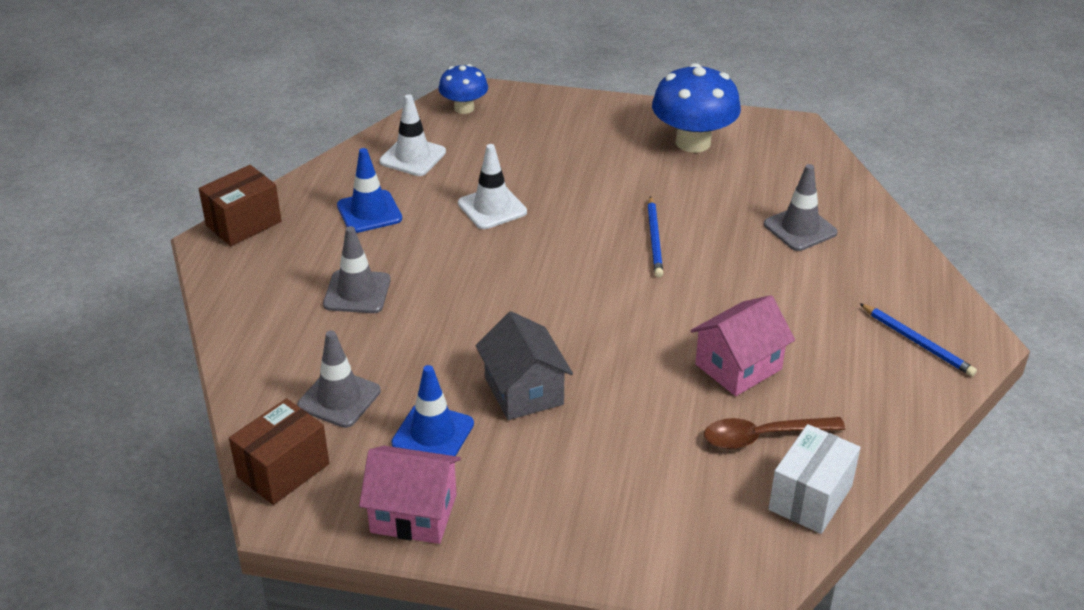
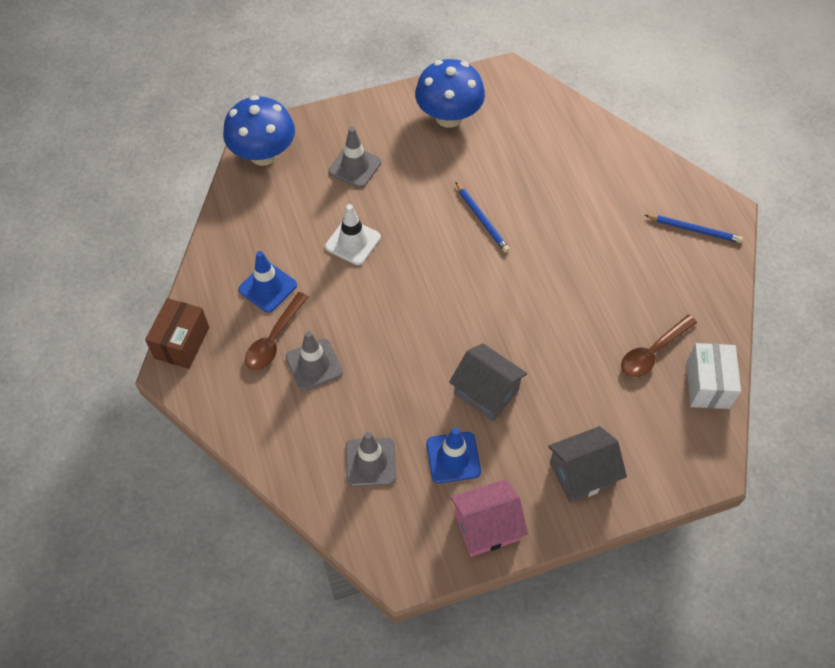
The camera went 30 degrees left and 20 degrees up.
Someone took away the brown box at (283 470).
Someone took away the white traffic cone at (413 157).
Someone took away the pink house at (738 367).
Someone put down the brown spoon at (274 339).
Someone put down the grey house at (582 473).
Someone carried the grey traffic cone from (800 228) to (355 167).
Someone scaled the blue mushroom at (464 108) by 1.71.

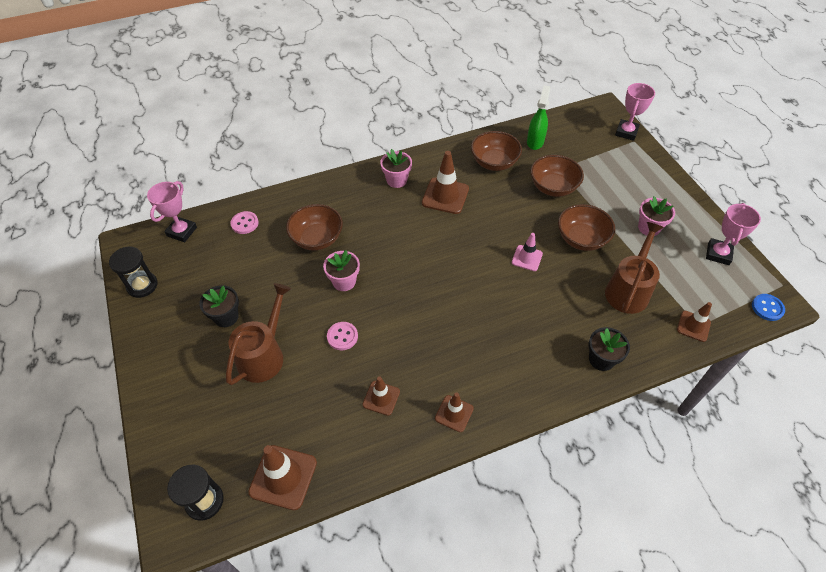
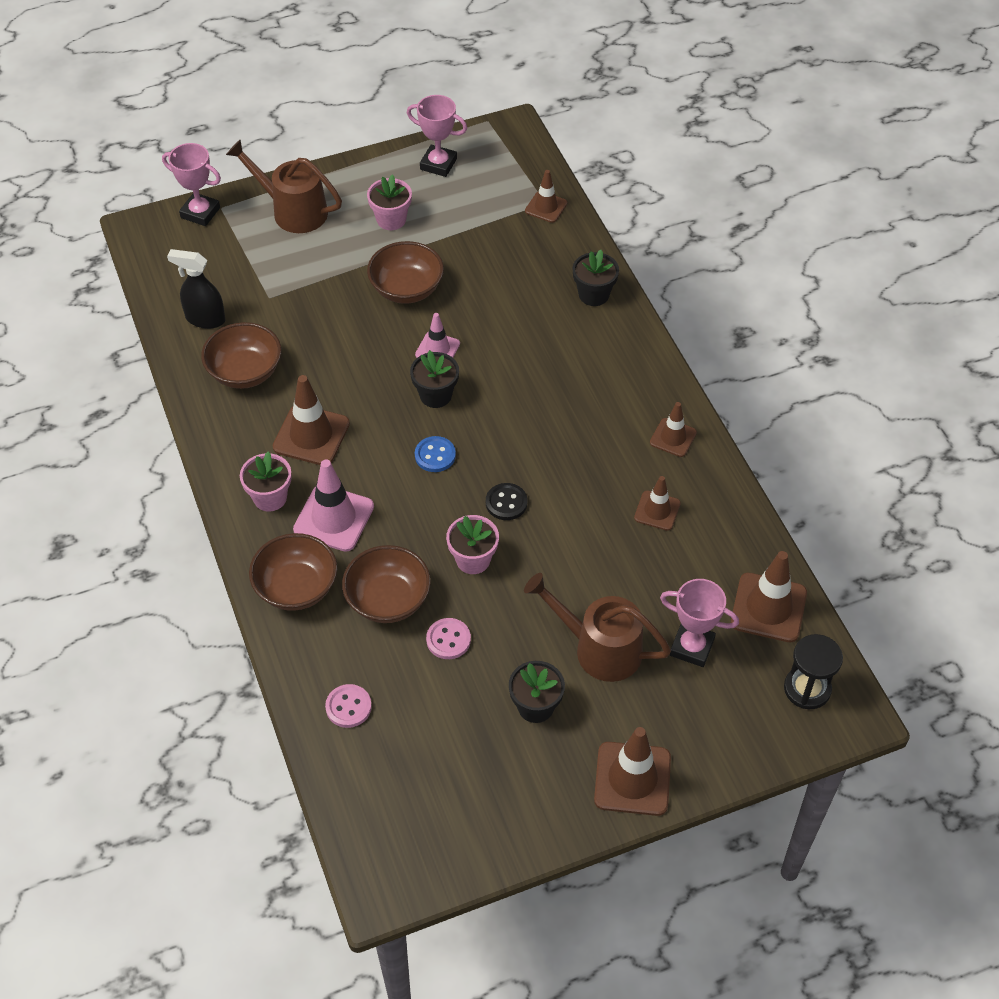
The camera went 90 degrees left and 0 degrees up.
Someone took away the black hourglass at (142 285).
Someone put down the pink traffic cone at (334 518).
Someone put down the black flower pot at (435 395).
Someone put down the black button at (506 503).
Someone put down the brown traffic cone at (632 779).
Someone carried the pink trophy from (182 231) to (692 647).
Someone carried the pink button from (342 336) to (448 640).
Someone carried the brown bowl from (553 187) to (296 587).
Someone carried the brown watering can from (628 289) to (292 211).
Someone carried the blue button from (767 308) to (435 455).
Someone repainted the green spray bottle at (535 142), which became the black spray bottle at (205 319).

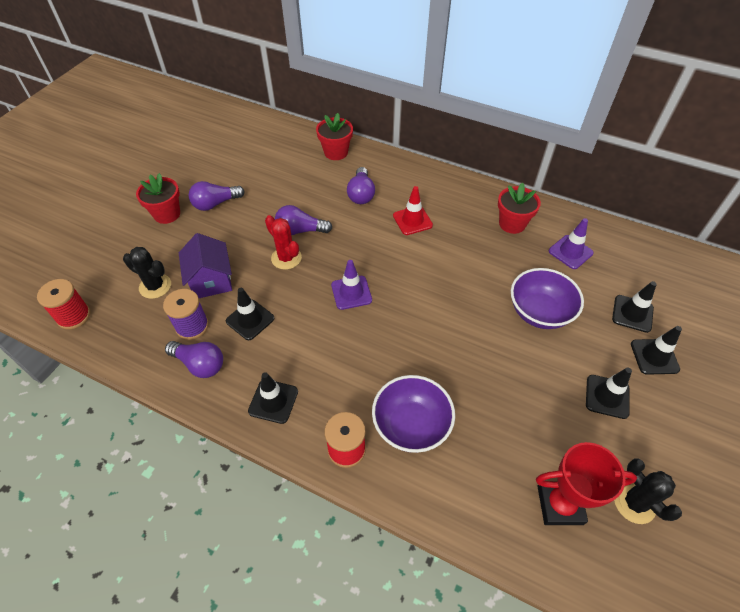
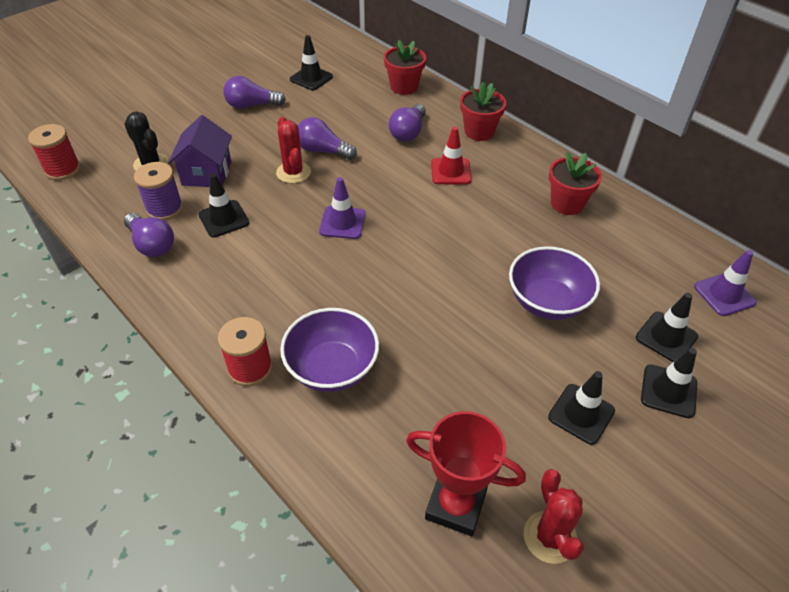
The camera went 20 degrees right and 5 degrees down.
Someone carried the red flower pot from (167 214) to (479 132).
Someone carried the black traffic cone from (273 401) to (311 78).
Someone carried the purple traffic cone from (570 252) to (724 294).
Someone repainted the black cactus at (634 503), which became the red cactus at (550 537).

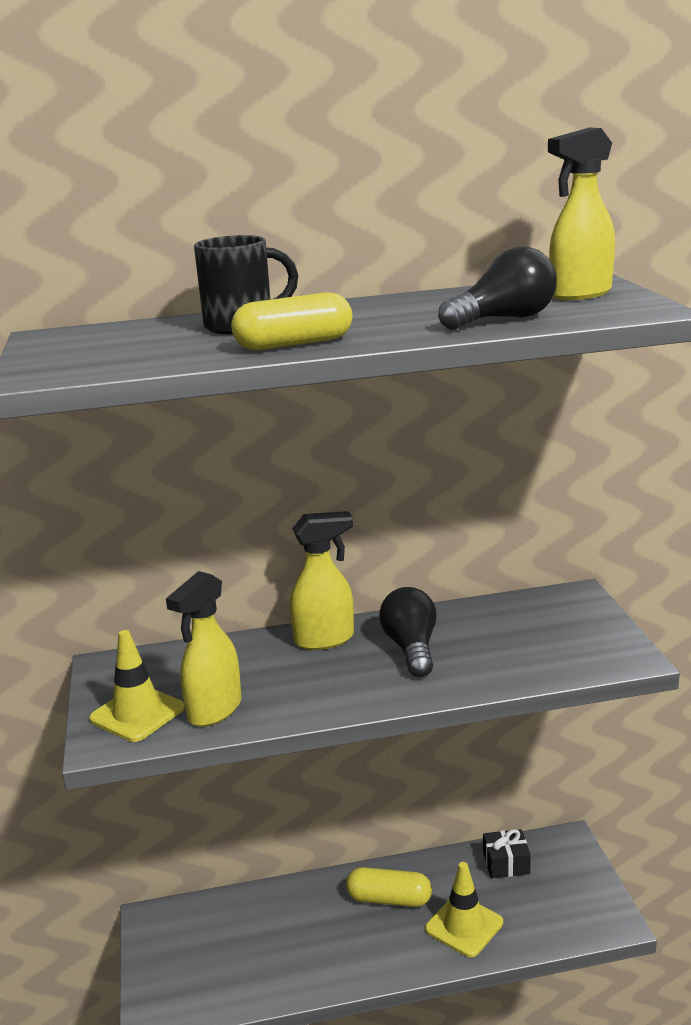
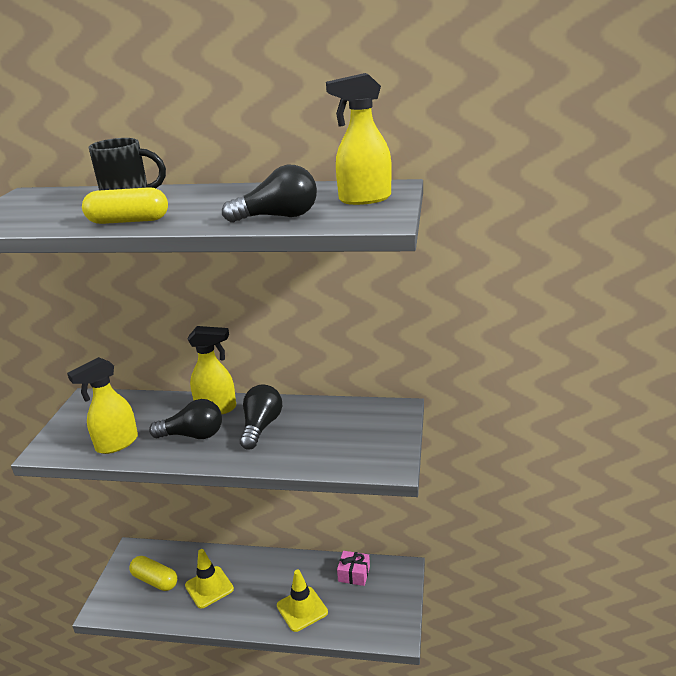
The camera went 20 degrees right and 5 degrees up.
Someone put down the black light bulb at (193 435).
Someone carried the yellow traffic cone from (137 713) to (209 587).
Someone carried the yellow capsule from (389 899) to (155 580).
Someone repainted the black gift at (506 863), which became the pink gift at (354 574).

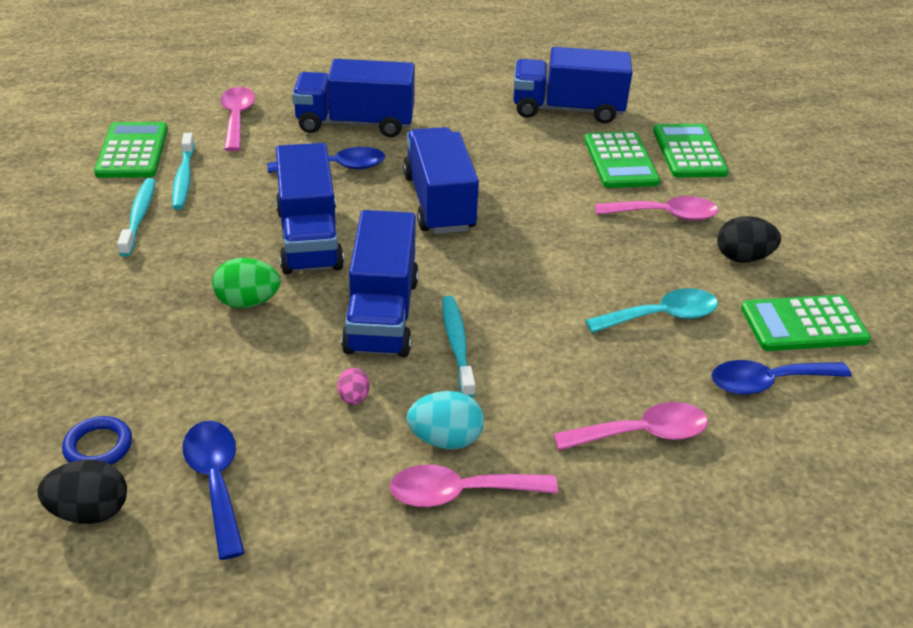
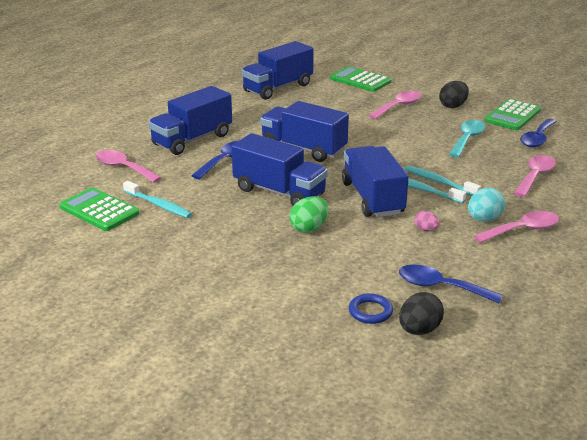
The camera went 45 degrees left and 10 degrees down.
Someone took away the green calculator at (620 161).
Someone carried the turquoise toothbrush from (139 217) to (439 182).
Someone rotated the blue truck at (382 314) by 150 degrees counterclockwise.
Someone rotated the pink spoon at (460 493) by 150 degrees counterclockwise.

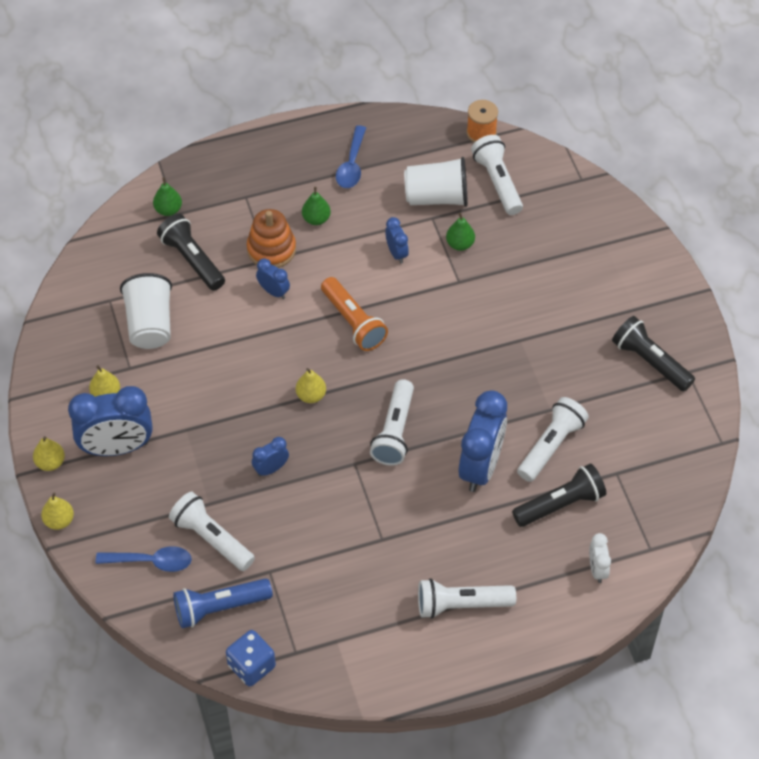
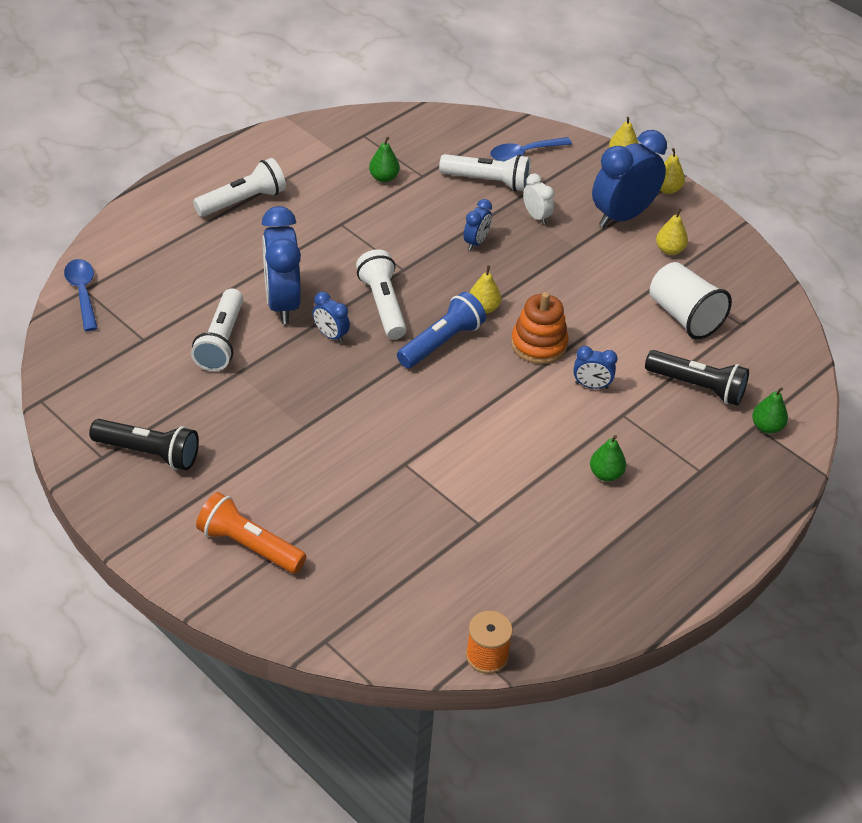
The camera went 150 degrees right and 10 degrees down.
Someone took away the blue dice at (251 666).
Someone took away the white cup at (437 197).
Someone took away the white flashlight at (497 182).
Someone took away the black flashlight at (560 504).
Someone carried the blue flashlight from (220 607) to (441 342).
Someone carried the orange stacking toy from (271 249) to (539 344).
Someone carried the orange flashlight from (353 322) to (249 546).
Someone carried the blue spoon from (351 164) to (83 293).
Someone carried the blue clock from (396 253) to (330 335).
Someone carried the green pear from (460 244) to (384 178).
Someone carried the white clock from (597 569) to (536 216).

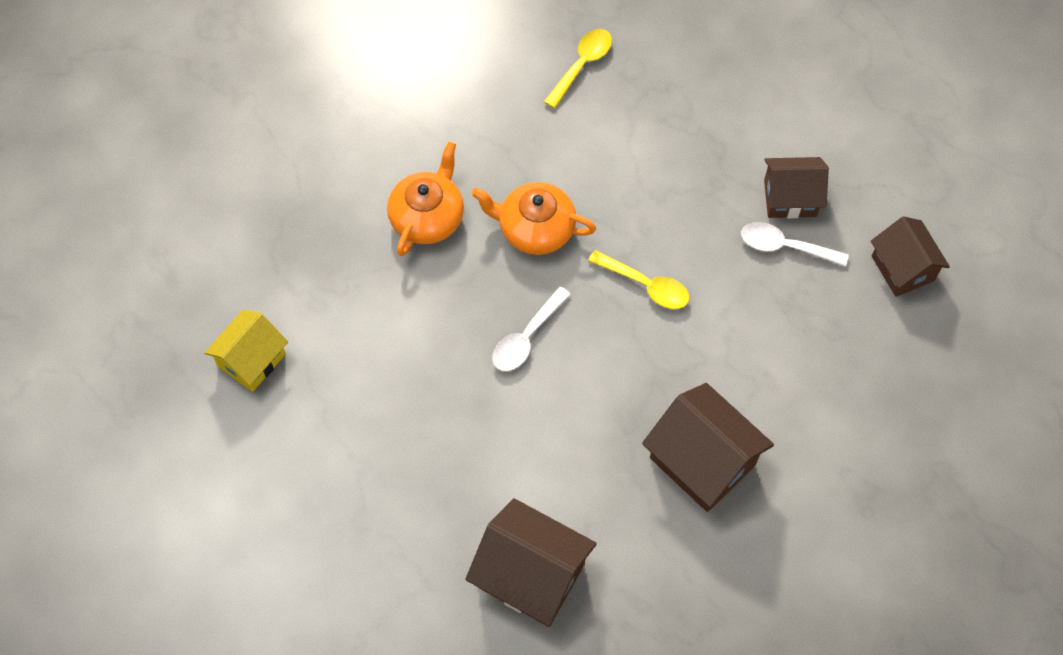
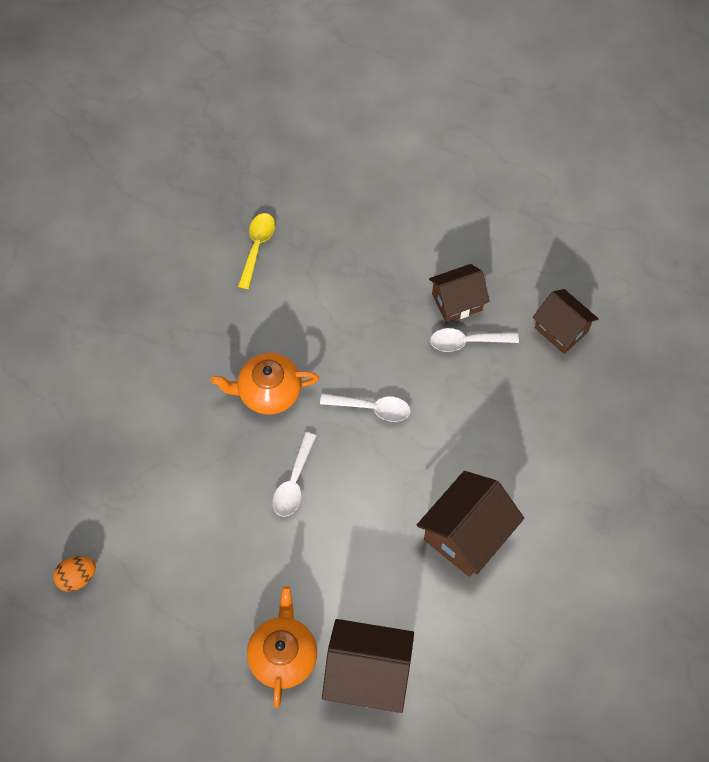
The camera went 20 degrees left and 0 degrees up.
Someone carried the orange teapot from (428 217) to (283 654).
Someone swapped the yellow house at (251 360) for the orange egg at (77 577).
Someone repainted the yellow spoon at (646 285), which became the white spoon at (372 408).
Someone rotated the brown house at (702 461) by 75 degrees counterclockwise.

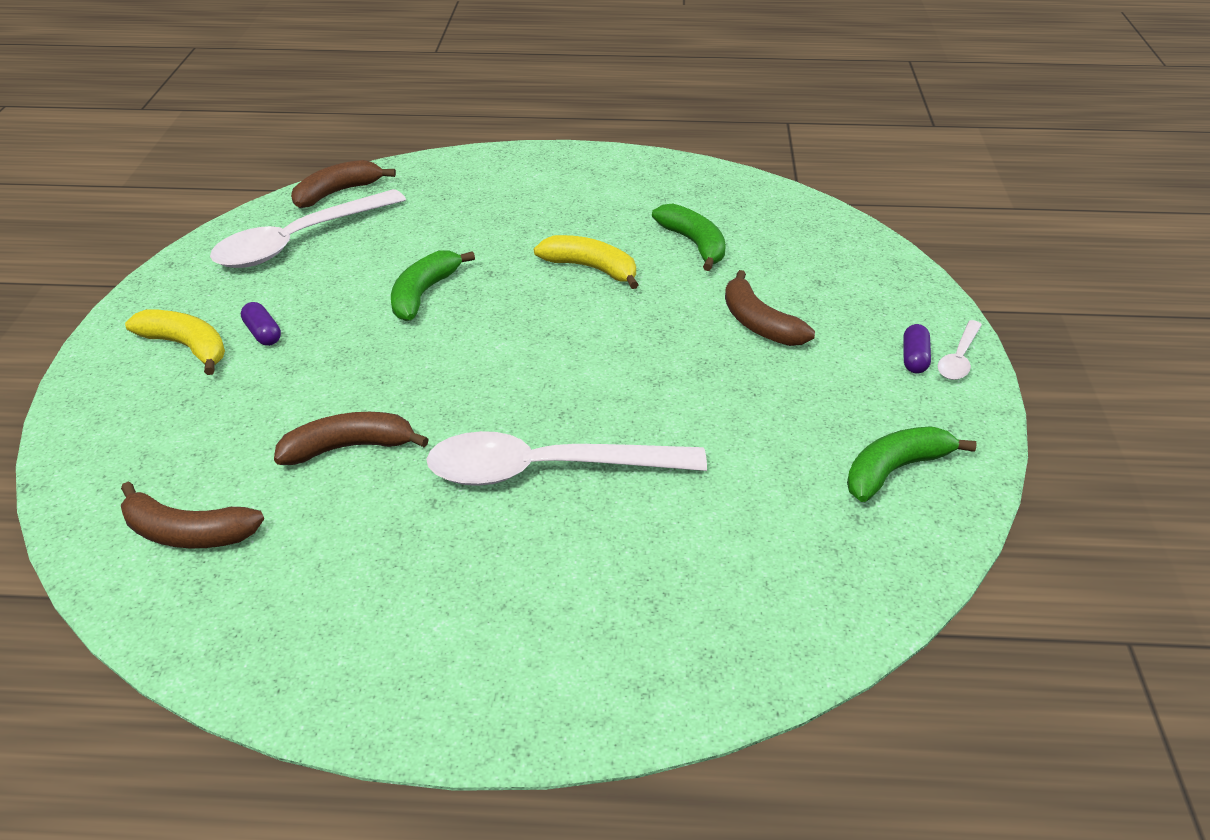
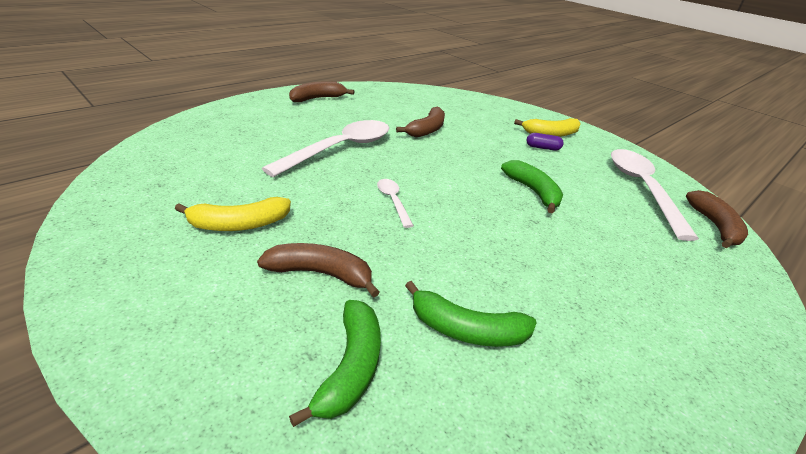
The camera went 130 degrees right and 5 degrees down.
Someone took away the purple capsule at (914 358).
Someone carried the brown banana from (187 533) to (317 99).
Someone carried the yellow banana from (591 268) to (239 224).
Someone carried the green banana from (895 470) to (351 367).
Someone carried the white spoon from (959 359) to (393 201).

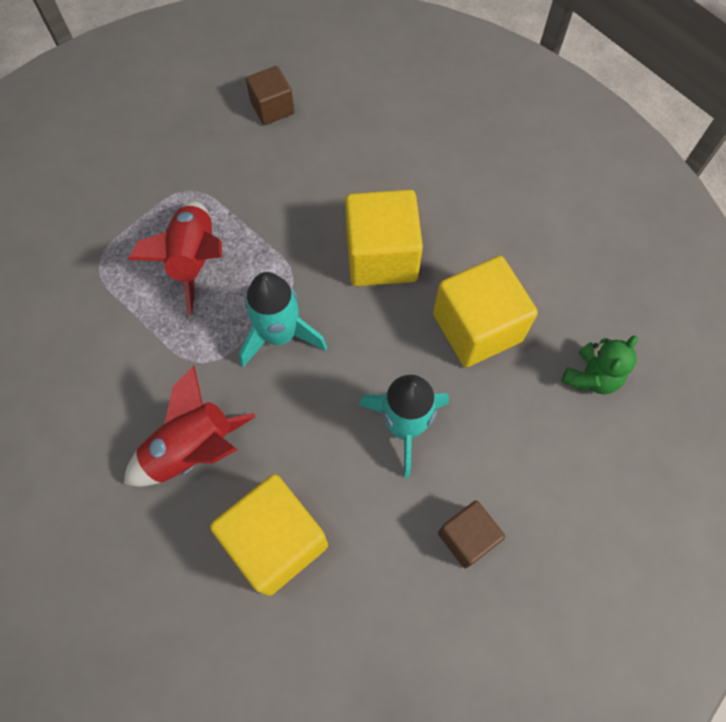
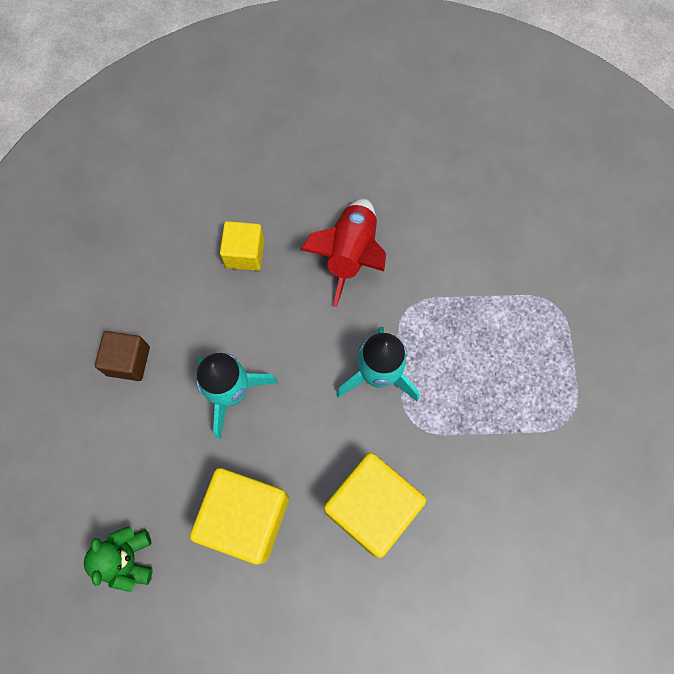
The camera went 135 degrees right and 5 degrees up.
Someone took away the red rocket at (194 260).
Someone took away the brown cube at (272 108).
Someone scaled the yellow cube at (276 541) by 0.57.

